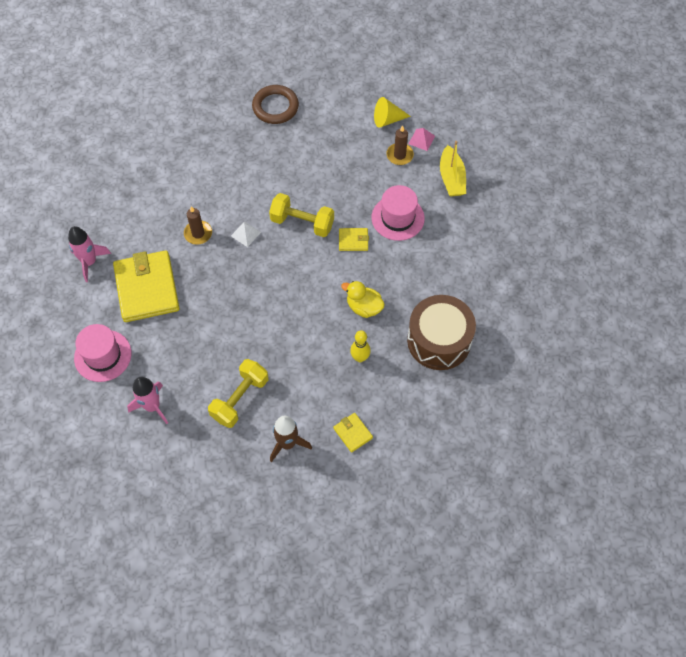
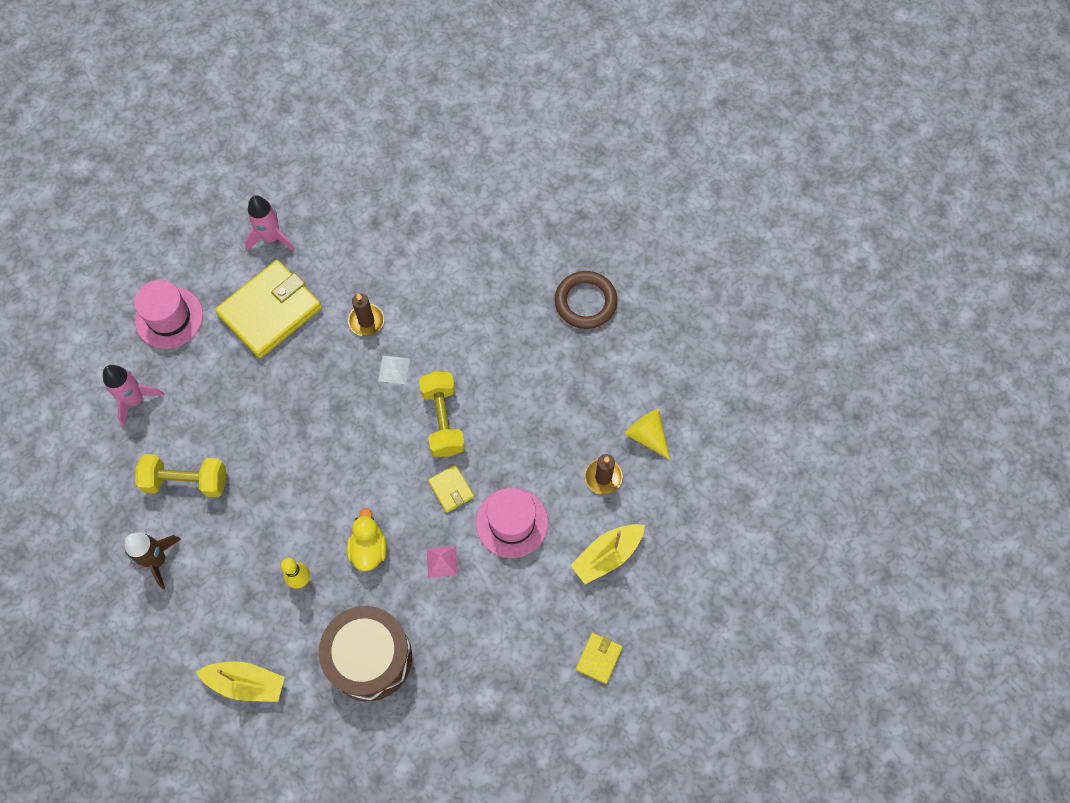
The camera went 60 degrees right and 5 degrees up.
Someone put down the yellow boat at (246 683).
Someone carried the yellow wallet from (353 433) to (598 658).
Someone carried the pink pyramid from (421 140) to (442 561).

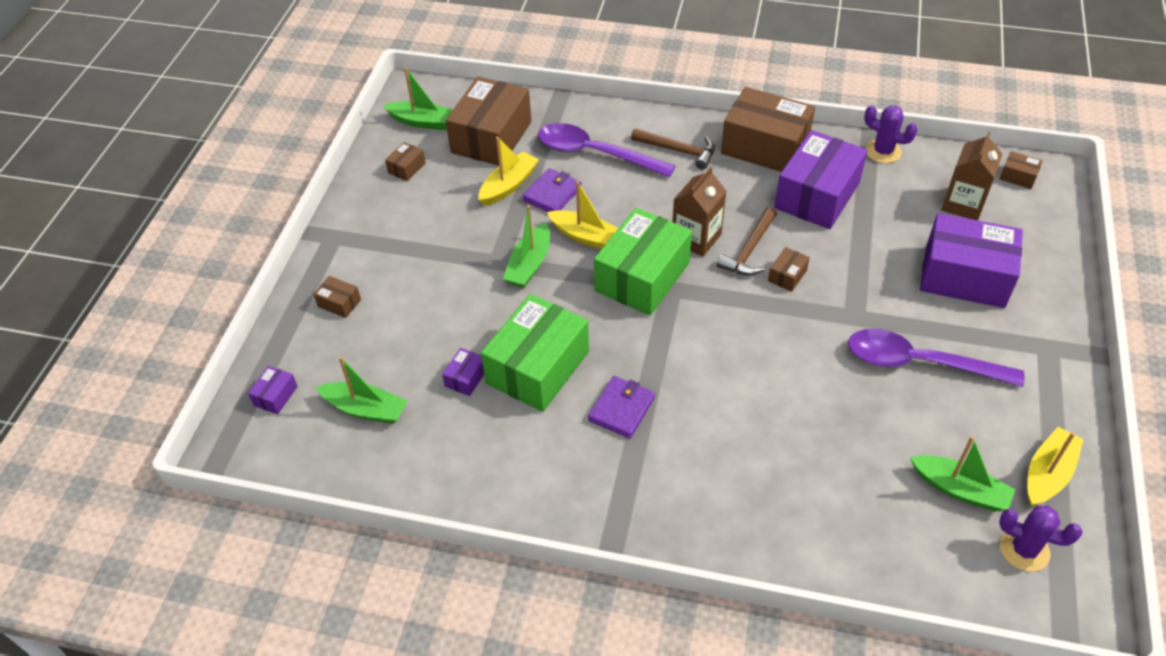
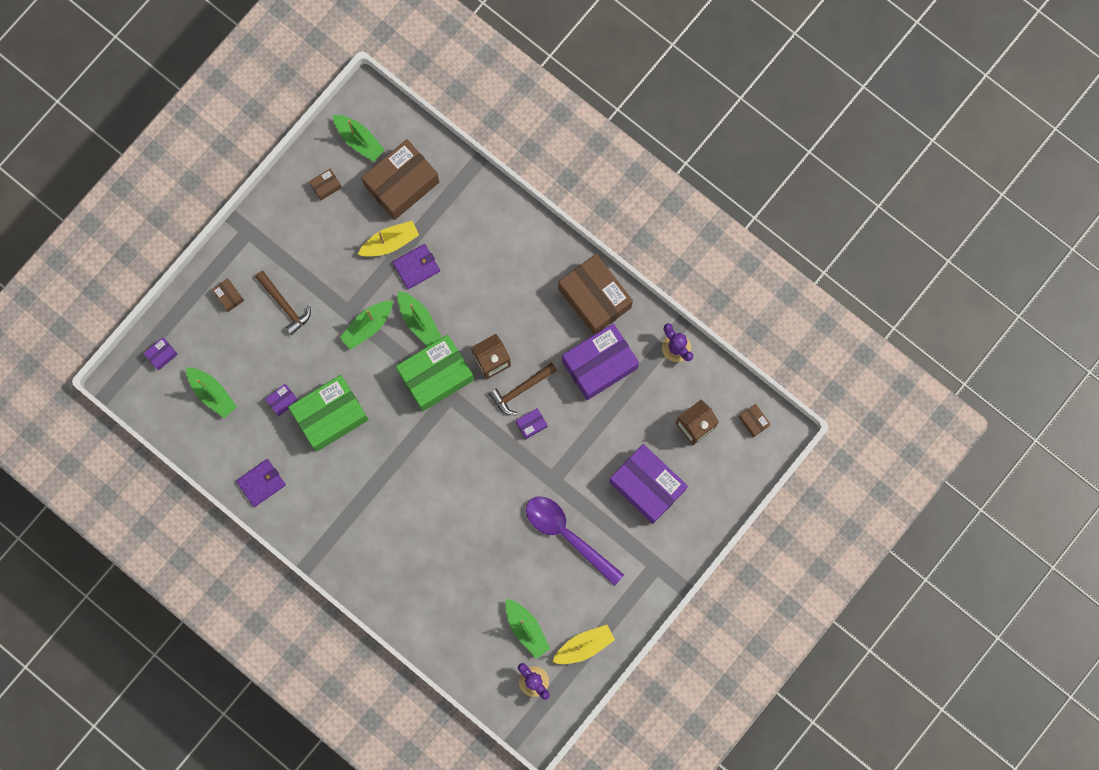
The camera went 25 degrees right and 30 degrees up.
Someone took away the purple spoon at (594 153).
Someone carried the purple wallet from (621 409) to (261 483).
Someone carried the brown hammer from (678 150) to (284 305).
Someone repainted the yellow boat at (587 237), which became the green boat at (419 321).
Someone repainted the brown box at (787 276), which became the purple box at (531 424).

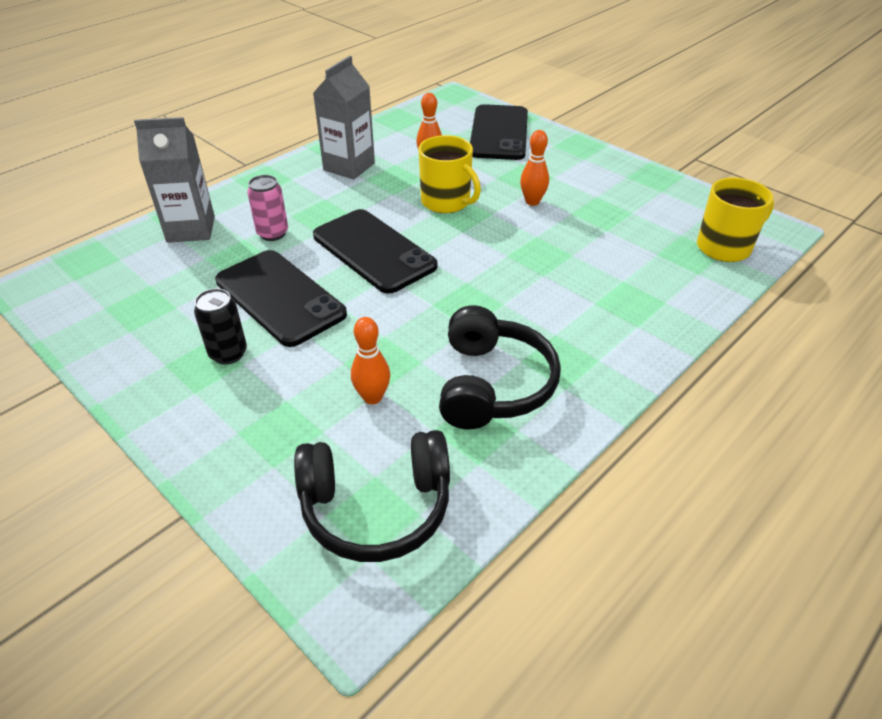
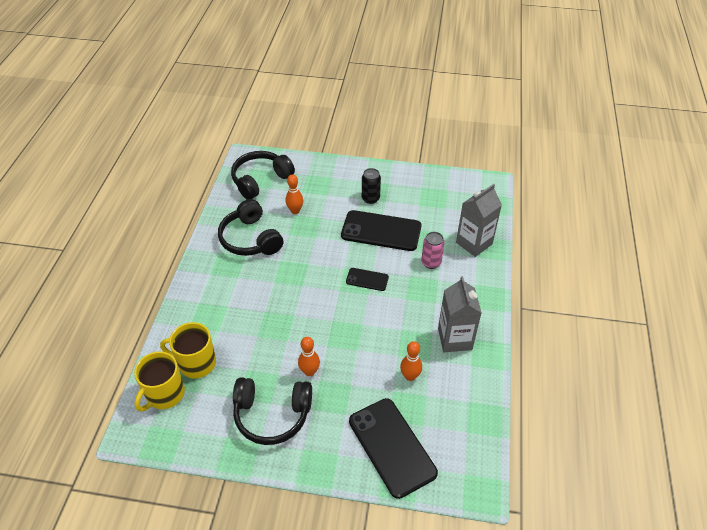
The camera went 145 degrees right and 5 degrees up.
Someone put down the black headphones at (272 415).
Someone carried the yellow mug from (446 202) to (196 363).
Someone scaled the black phone at (373 251) by 0.50.

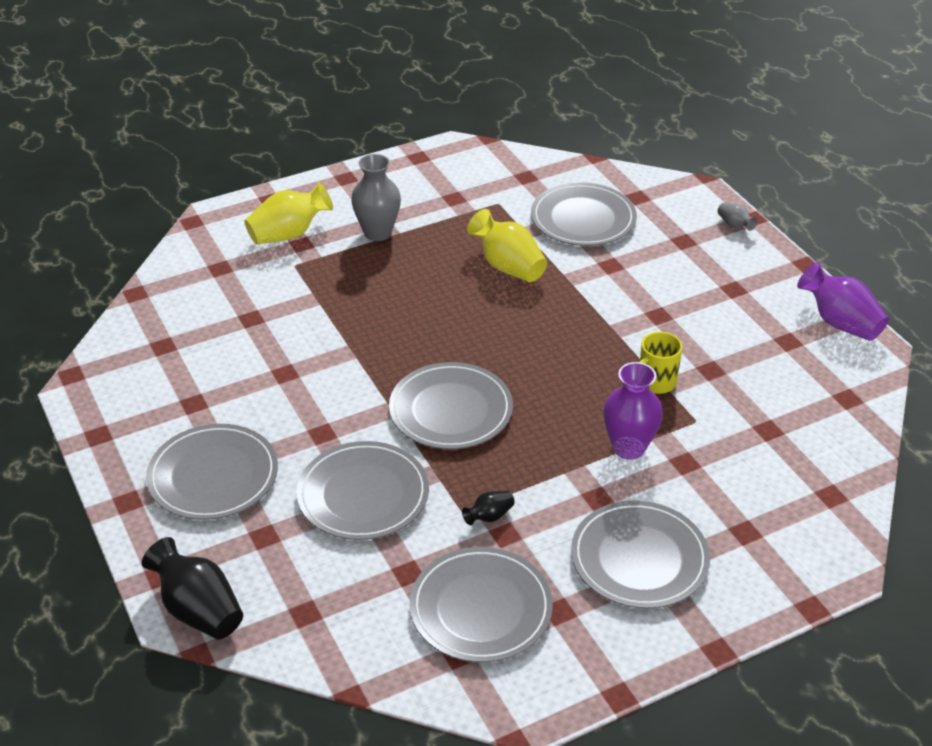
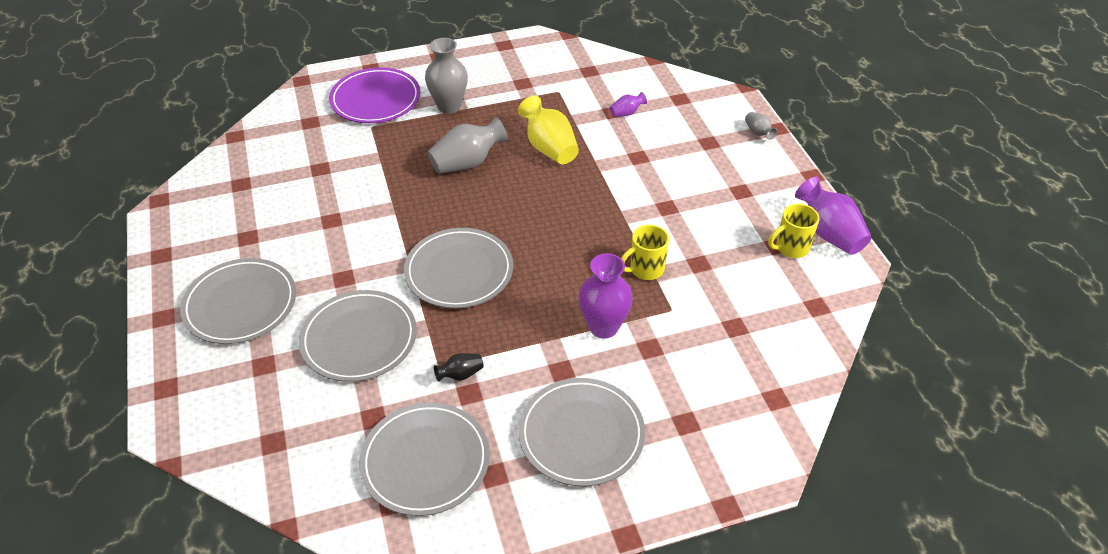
The camera went 10 degrees right and 5 degrees up.
Someone took away the black vase at (198 610).
Someone put down the grey vase at (467 163).
Someone put down the yellow mug at (791 248).
Someone swapped the yellow vase at (288 234) for the purple plate at (375 99).
Someone swapped the grey plate at (583 219) for the purple vase at (626 113).

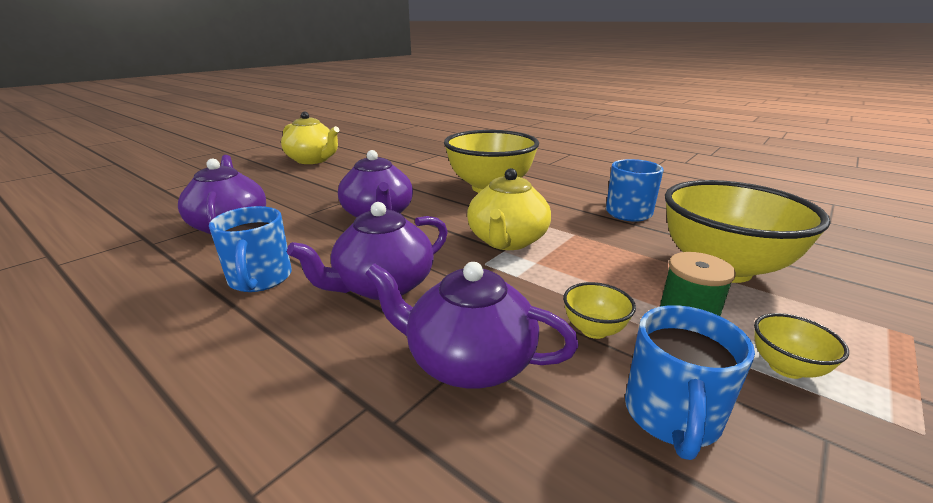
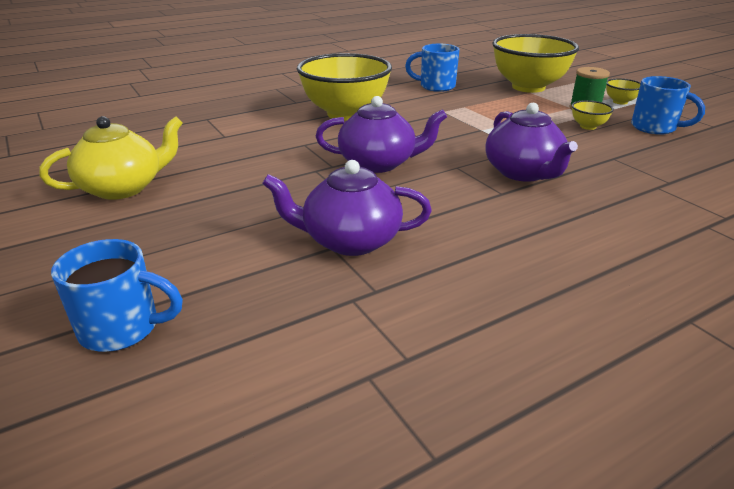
The camera went 70 degrees left and 5 degrees up.
Someone took away the purple teapot at (468 361).
Someone took away the yellow teapot at (507 241).
Someone carried the blue mug from (260 279) to (122 329).

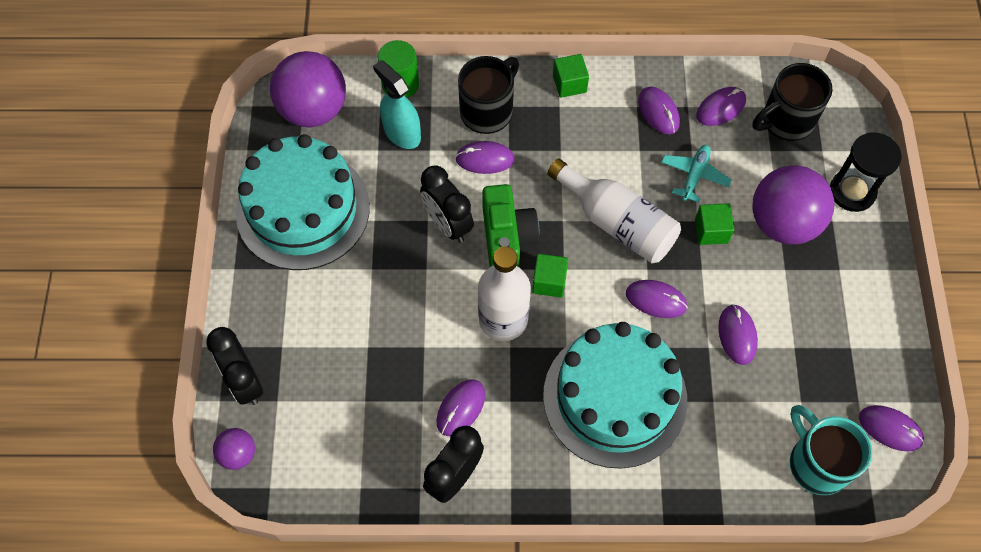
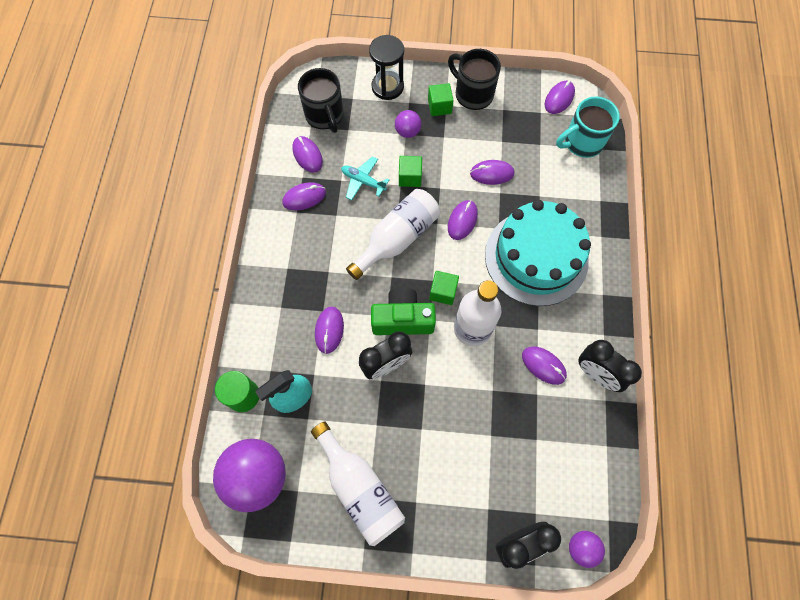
The camera went 85 degrees left and 5 degrees up.
Someone carried the black mug from (488 111) to (472 94).
Someone carried the green cube from (569 84) to (439 106).
Someone swapped the turquoise cake at (303 209) for the white bottle at (360 488).
Someone scaled the purple ball at (783 223) by 0.48.

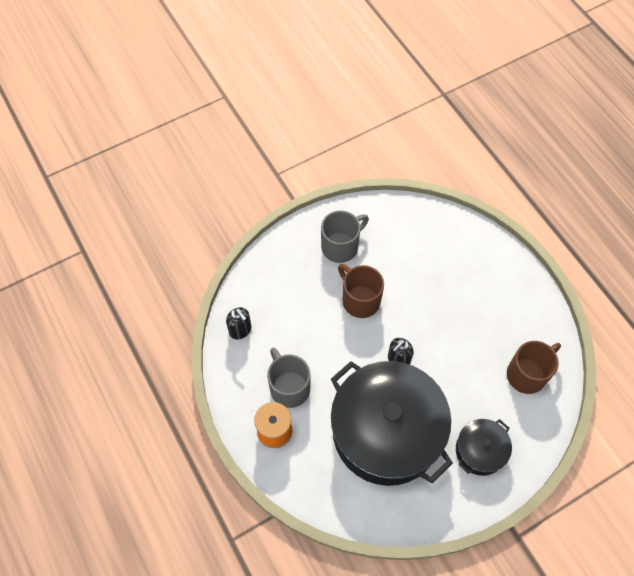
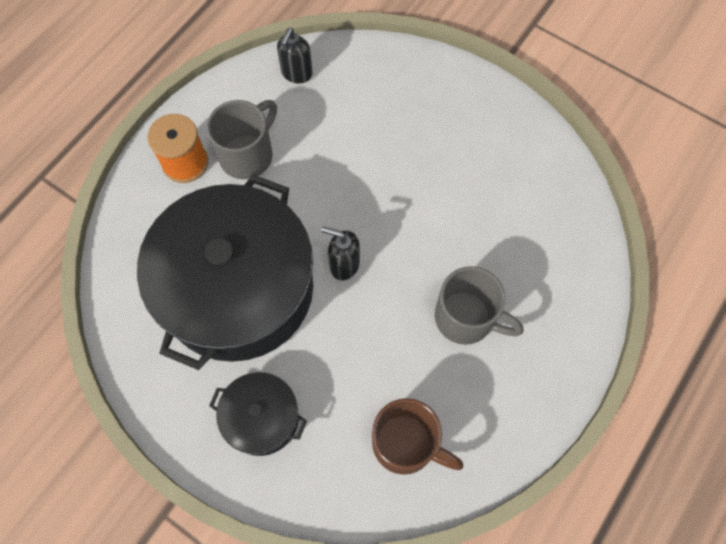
The camera went 65 degrees right and 5 degrees up.
Someone took away the brown mug at (360 300).
Someone carried the grey mug from (341 246) to (466 318).

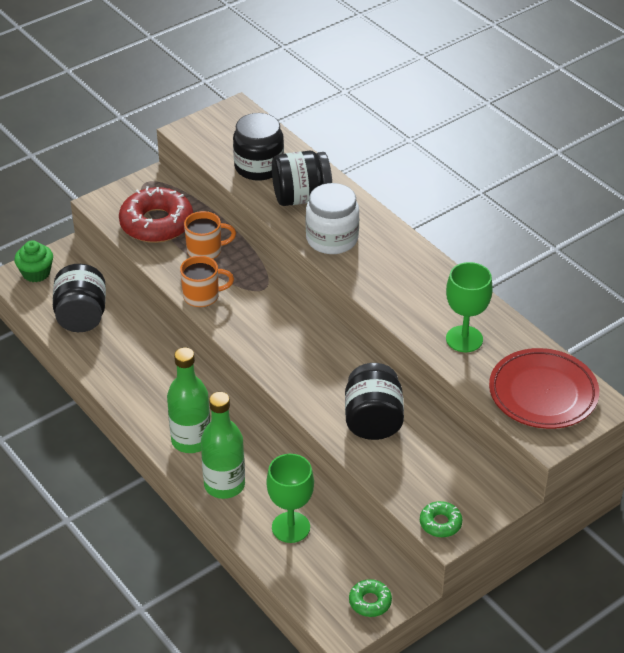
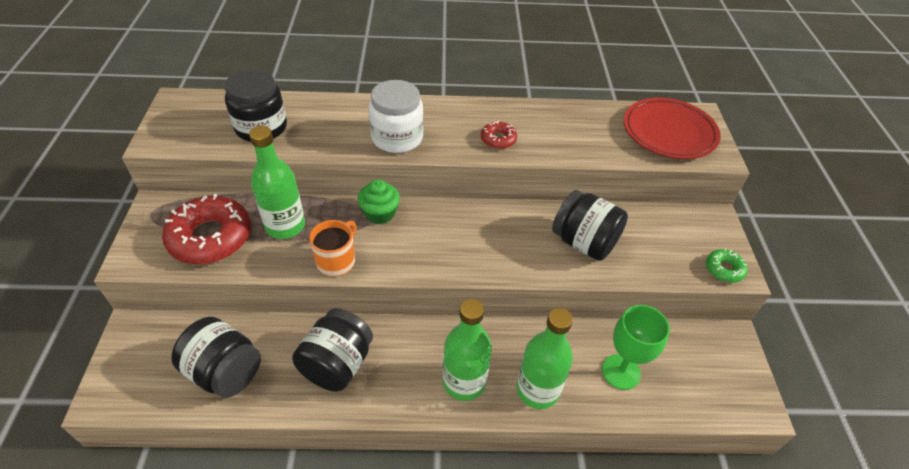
The camera went 55 degrees left and 5 degrees up.
Someone took away the green donut at (370 602).
Someone took away the green goblet at (464 339).
Someone put down the red donut at (498 139).
Someone carried the green cupcake from (36 273) to (380 213).
Someone carried the black jar from (301 197) to (337 364).
Someone swapped the orange mug at (205 251) for the green bottle at (285 226).

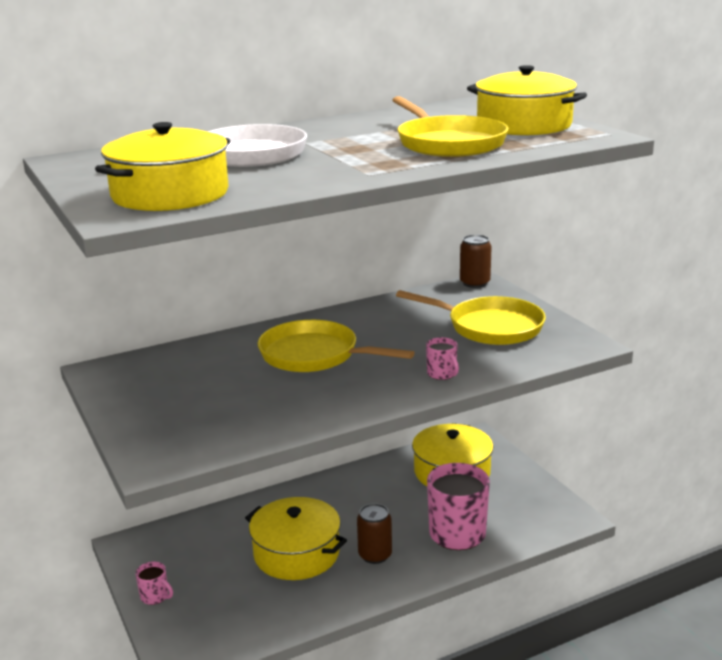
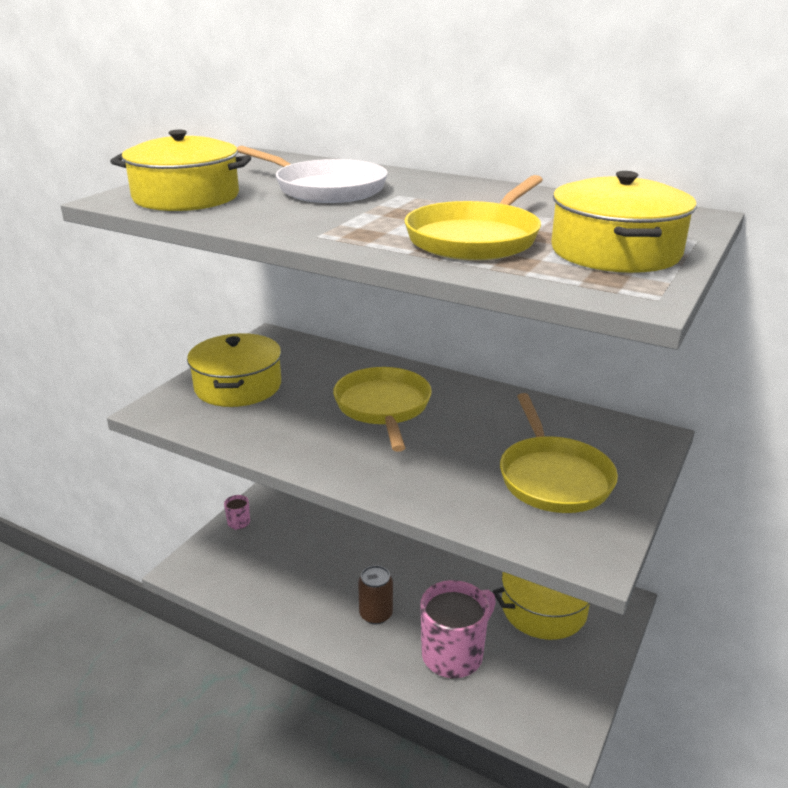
The camera went 55 degrees right and 5 degrees up.
Someone took away the pink mug at (442 374).
Someone took away the brown can at (475 283).
Someone carried the yellow pot from (296 553) to (238 386).

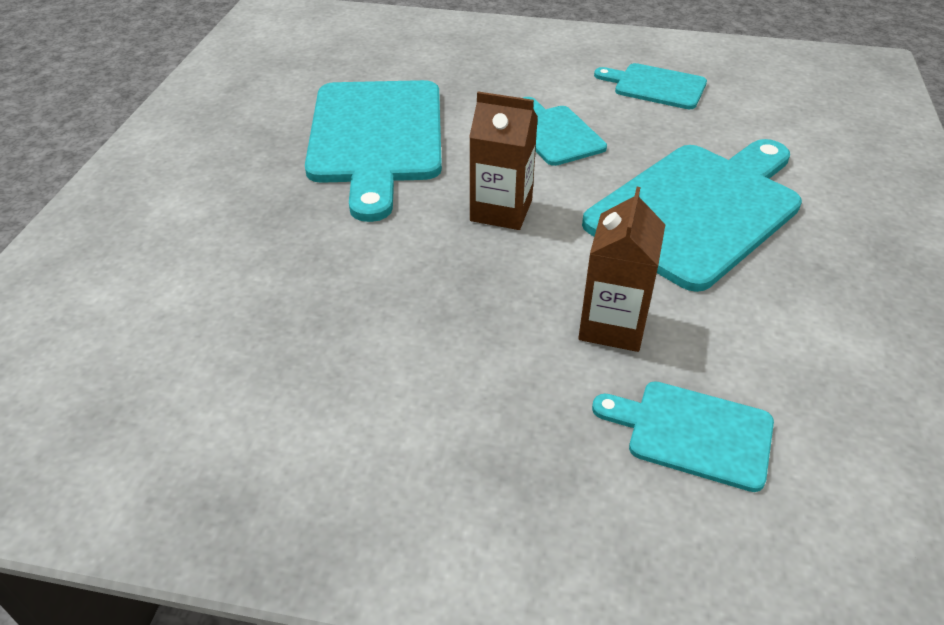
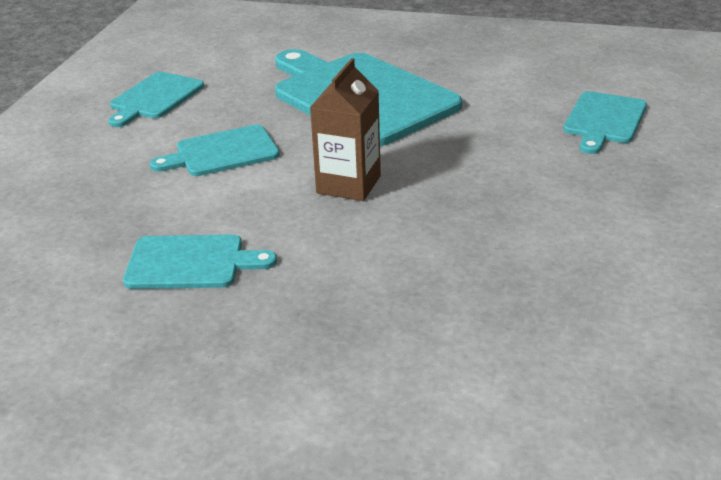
The camera went 85 degrees left and 10 degrees down.
Someone took away the brown carton at (612 325).
Someone scaled the turquoise cutting board at (376 137) by 0.52.

